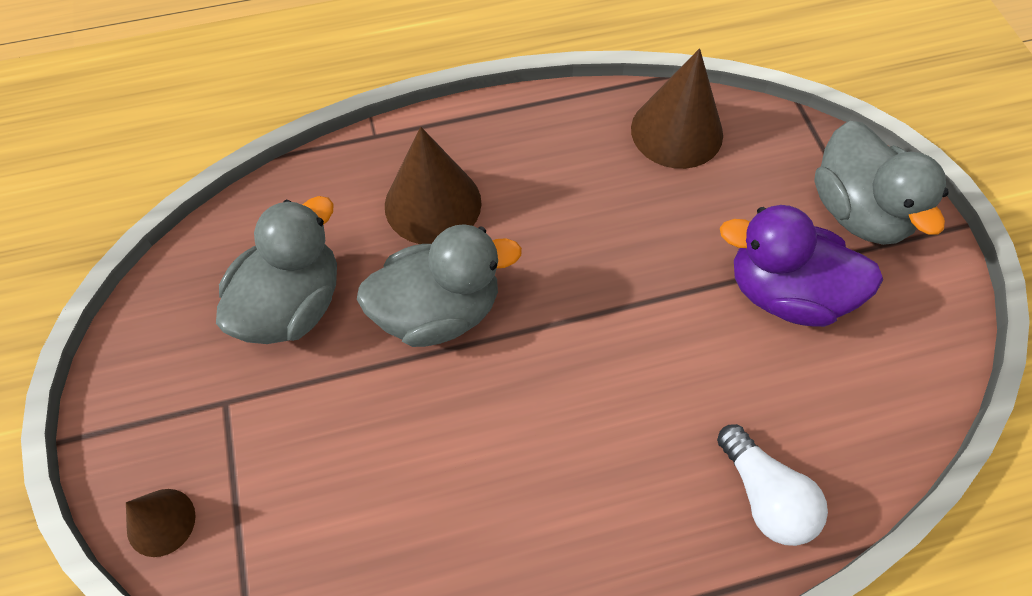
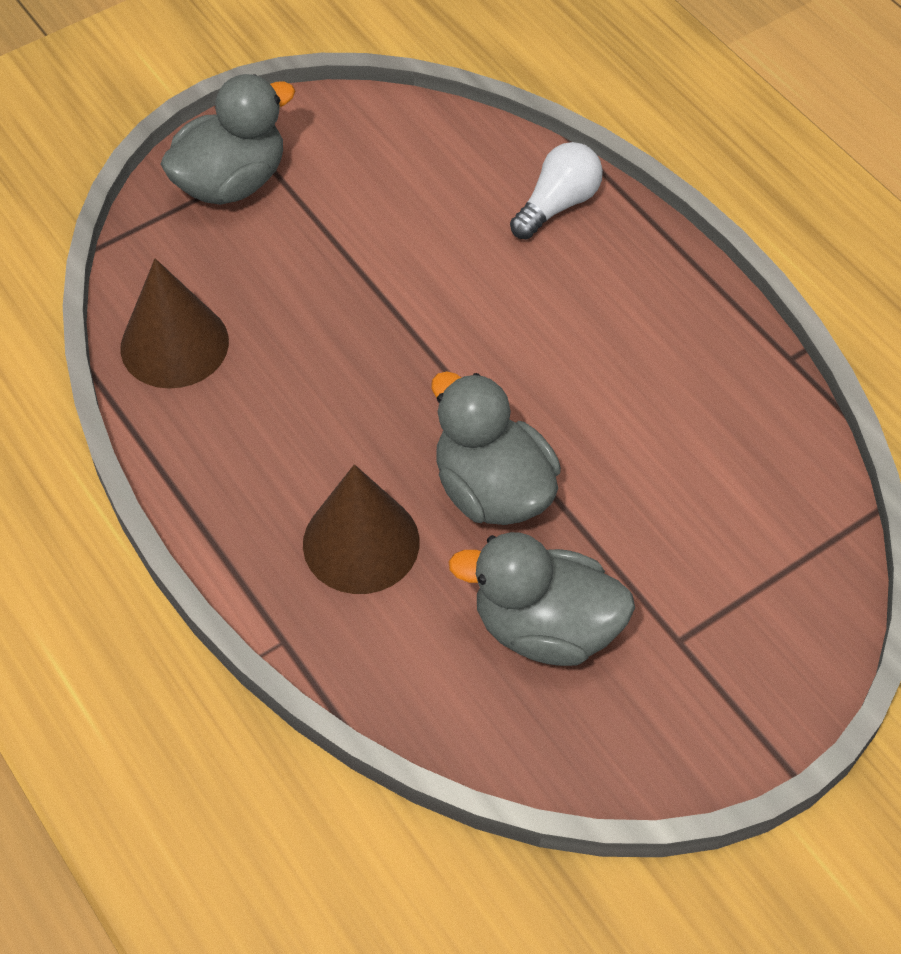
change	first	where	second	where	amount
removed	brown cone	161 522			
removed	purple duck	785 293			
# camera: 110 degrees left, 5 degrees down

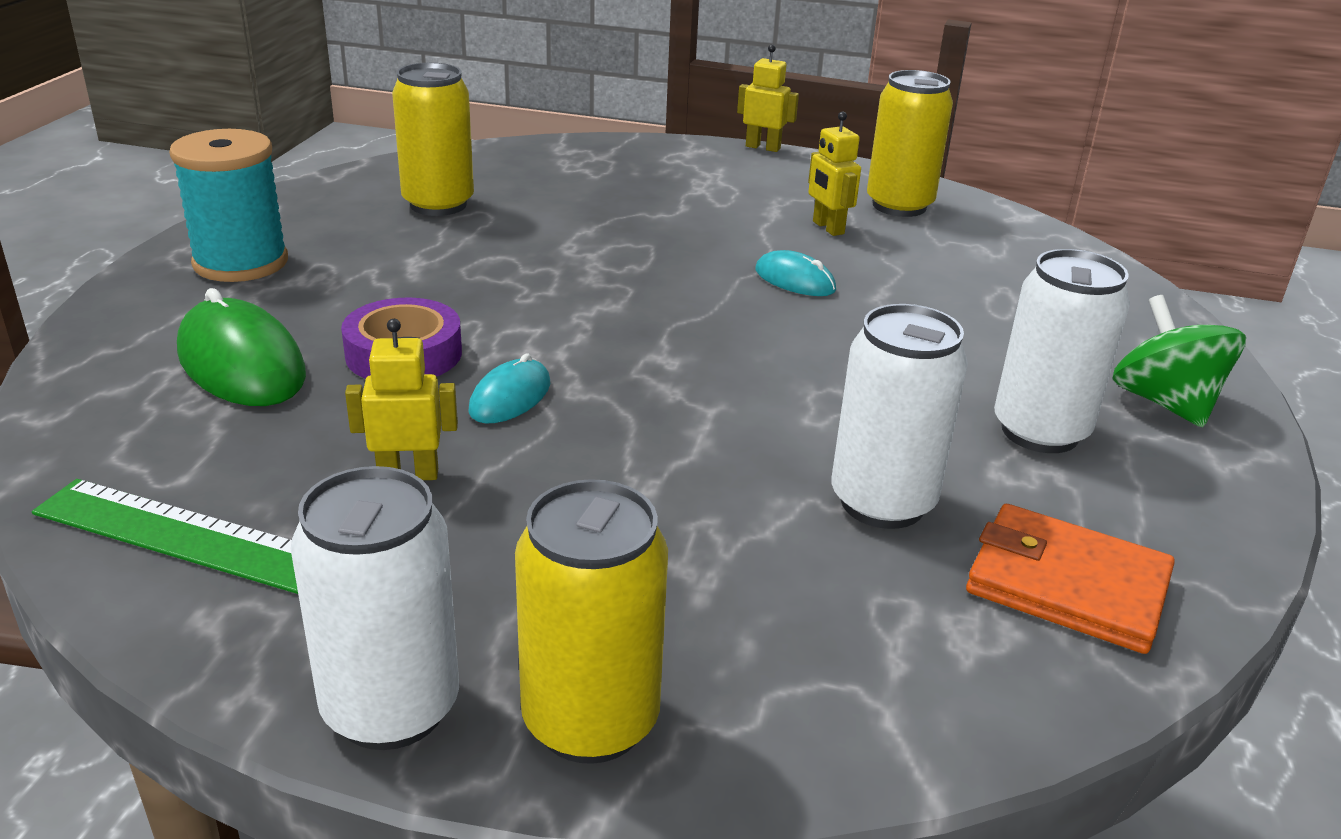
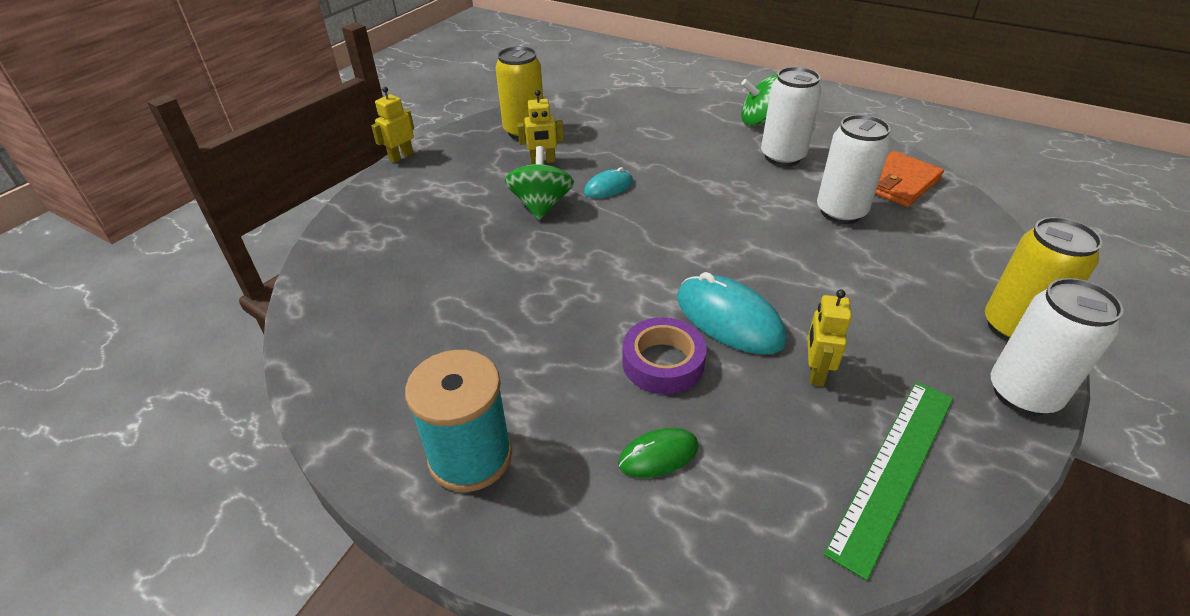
change	first	where	second	where	amount
added			green spinning top	541 205	
resized	green mouse	241 363		658 455	x0.56
resized	turquoise mouse	510 397		729 319	x1.77
removed	yellow can	438 204			
# camera: 70 degrees left, 10 degrees up

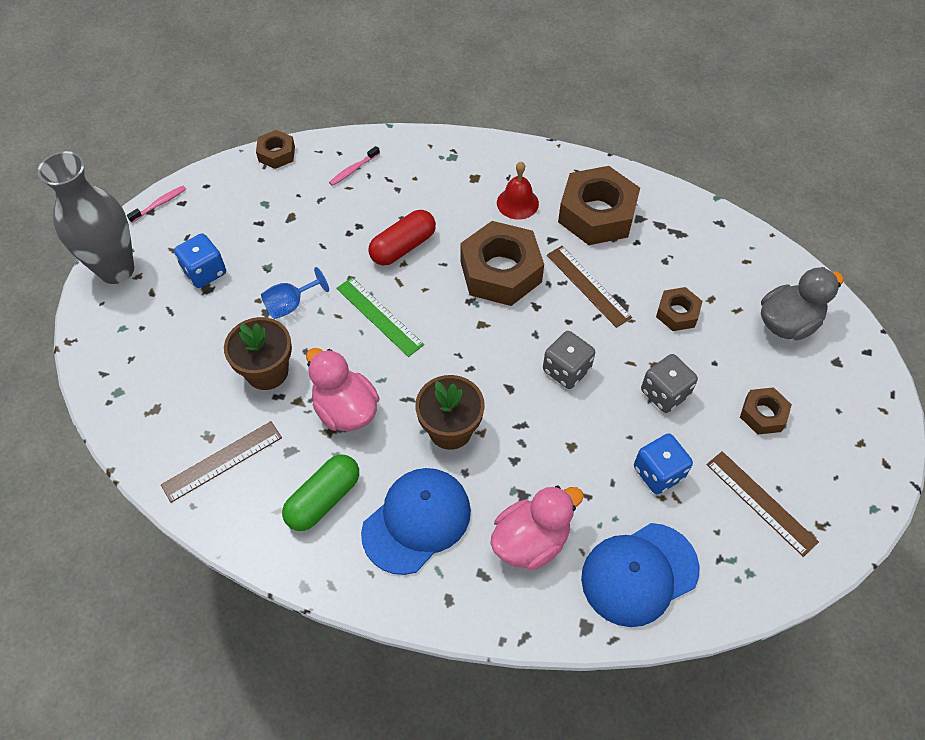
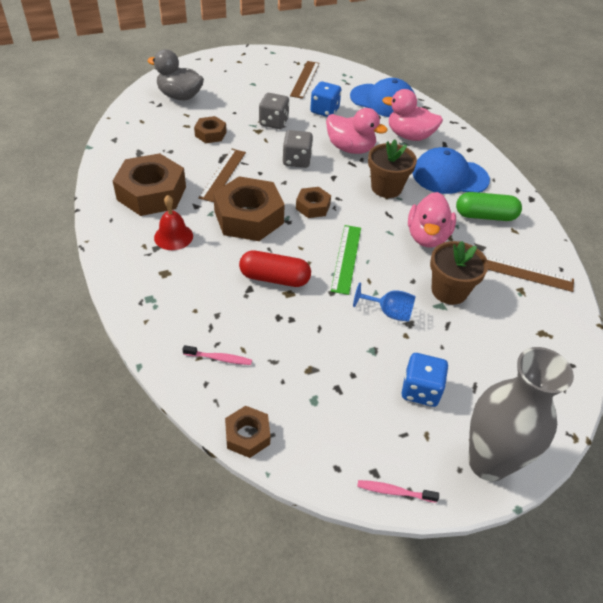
change	first	where	second	where	amount
moved	brown nut	763 414		313 207	
added			pink duck	350 148	
# camera: 130 degrees left, 10 degrees down

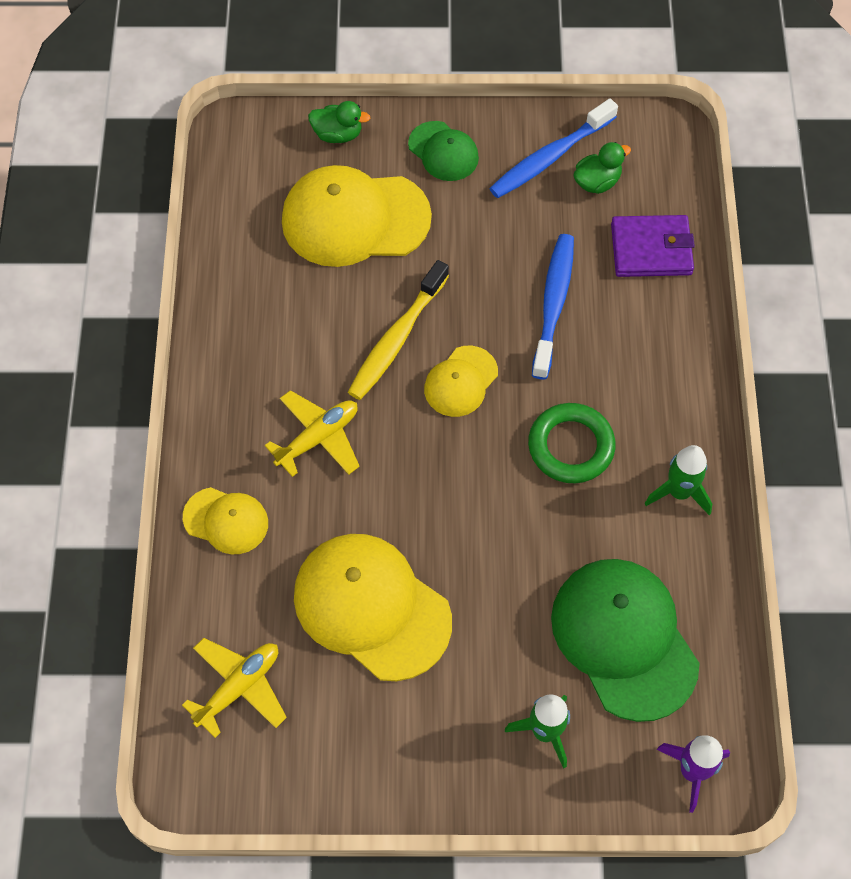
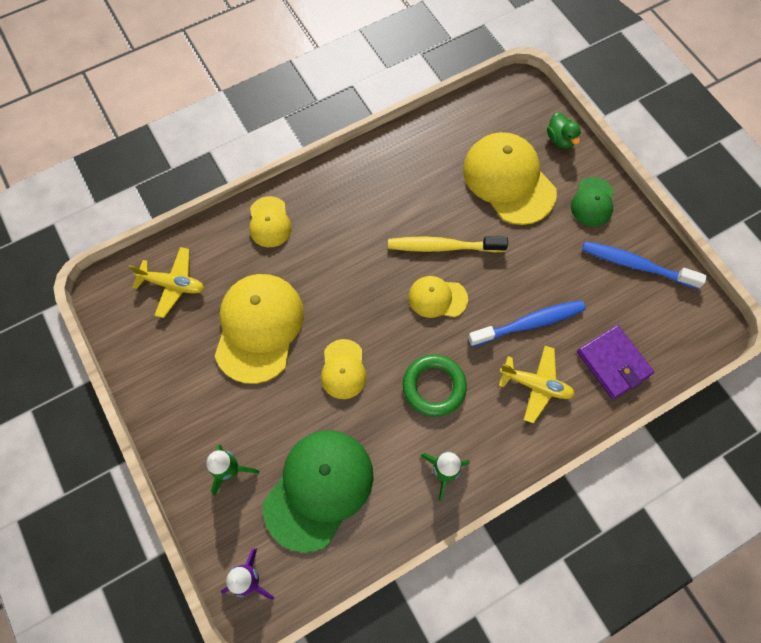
change	first	where	second	where	amount
added			yellow cap	343 369	
moved	yellow plane	318 438		535 385	
removed	green duck	597 182			
# camera: 60 degrees right, 5 degrees up

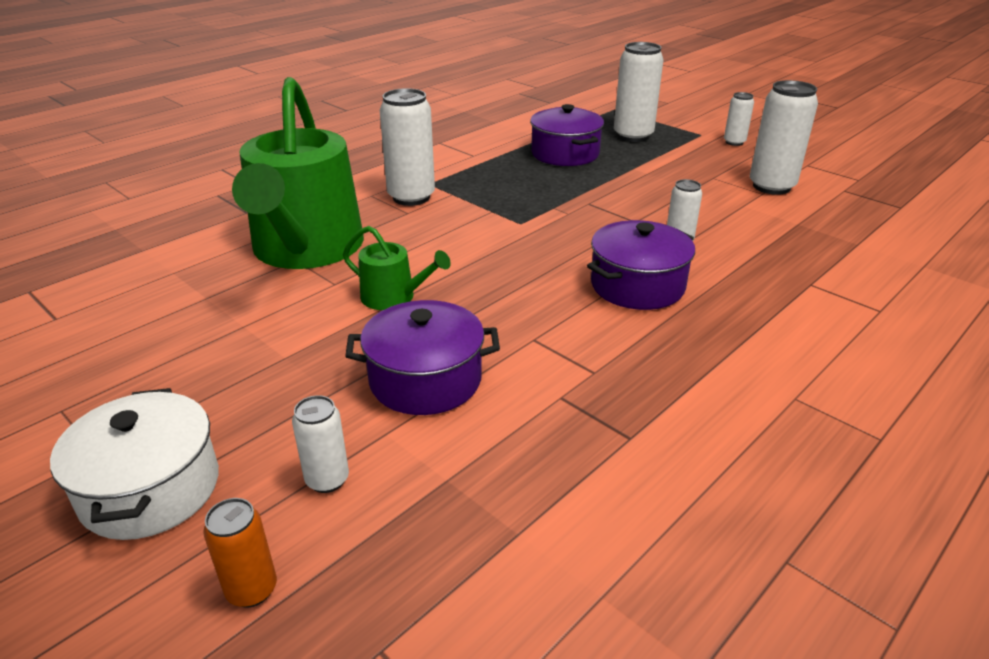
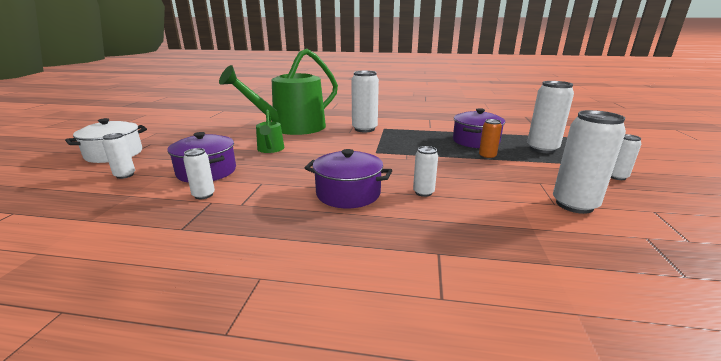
change	first	where	second	where	amount
added			white can	203 195	
moved	orange can	252 589		487 157	
# camera: 55 degrees right, 10 degrees down

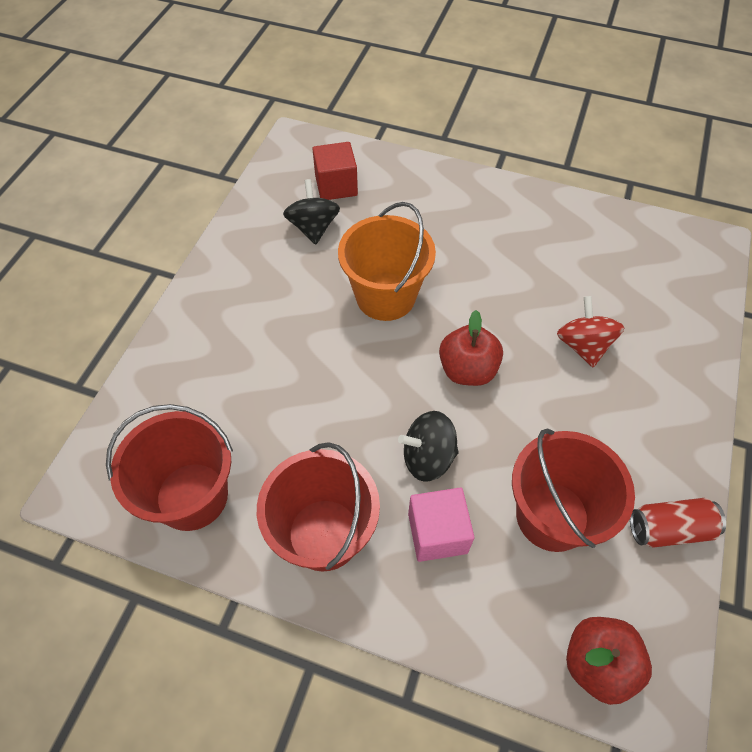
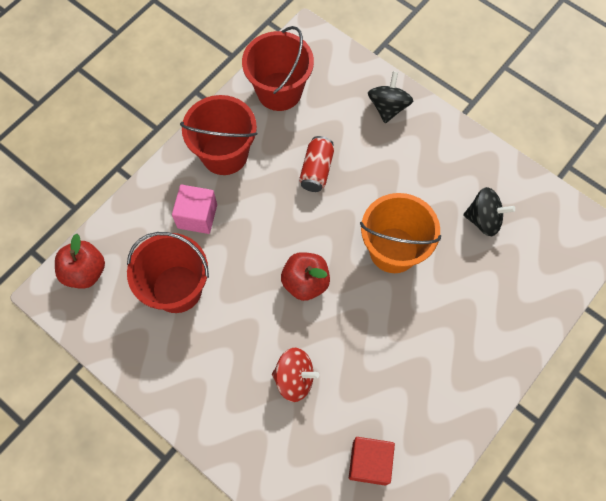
change	first	where	second	where	amount
moved	red can	669 529		316 170	
moved	red cube	336 185		369 463	
moved	black spinning top	428 457		388 107	
# camera: 110 degrees right, 10 degrees up

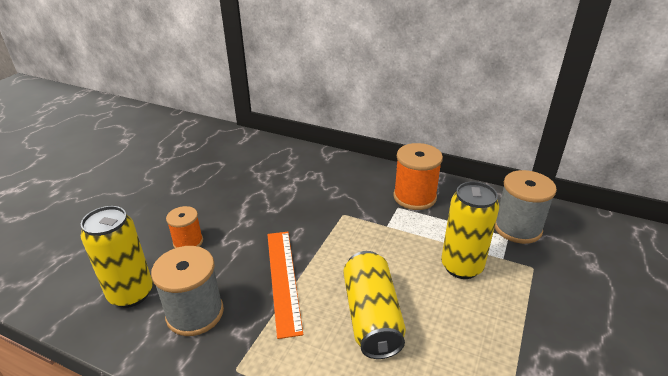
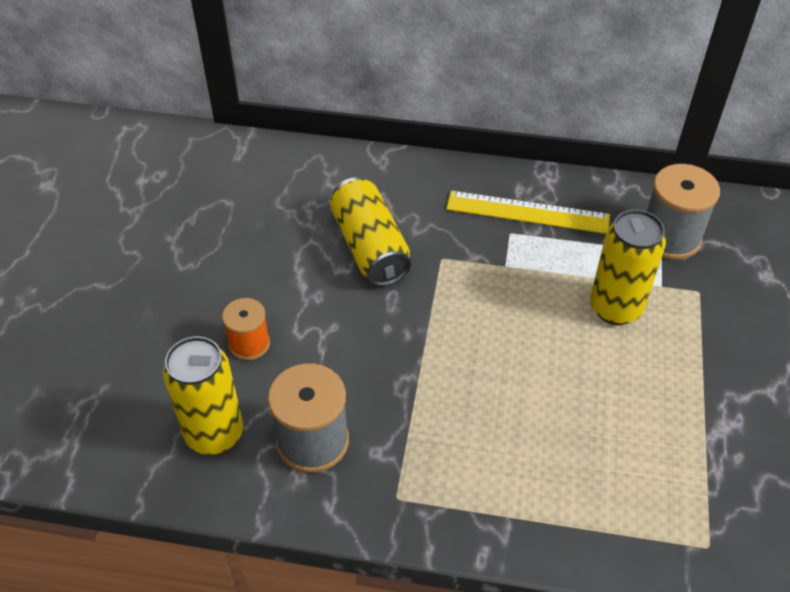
change	first	where	second	where	amount
moved	yellow can	371 316		370 247	
replaced	orange spool	414 197	yellow ruler	527 212	
removed	orange ruler	283 279			
# camera: 15 degrees left, 15 degrees up

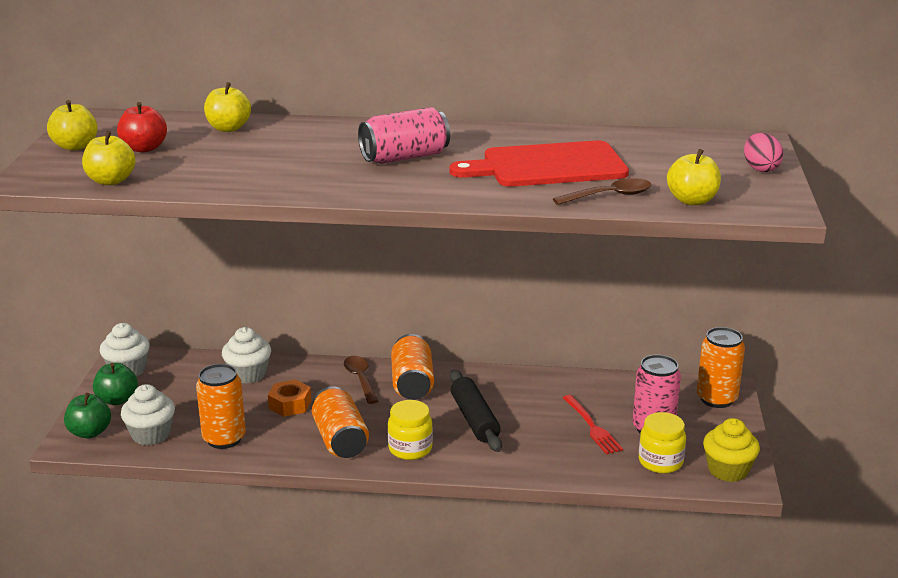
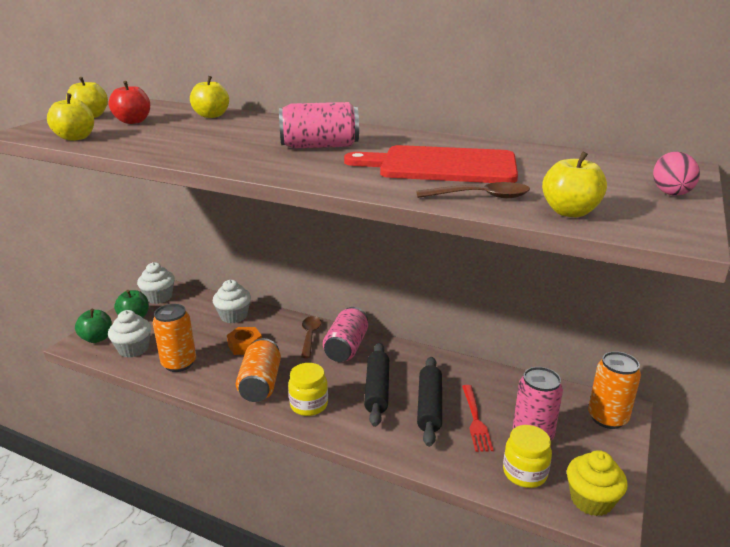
change	first	where	second	where	amount
recoloured	orange can	412 383	pink can	346 347	
added			black rolling pin	429 406	
# camera: 20 degrees right, 0 degrees up

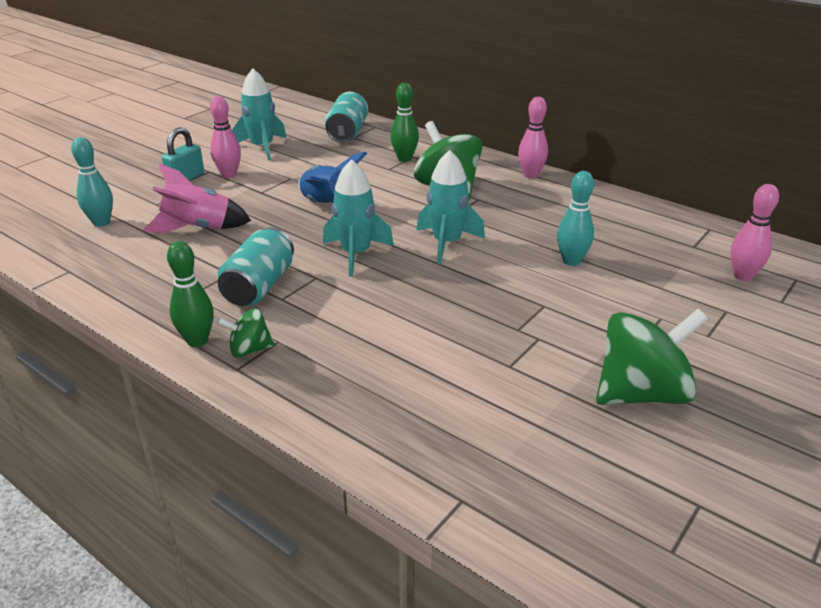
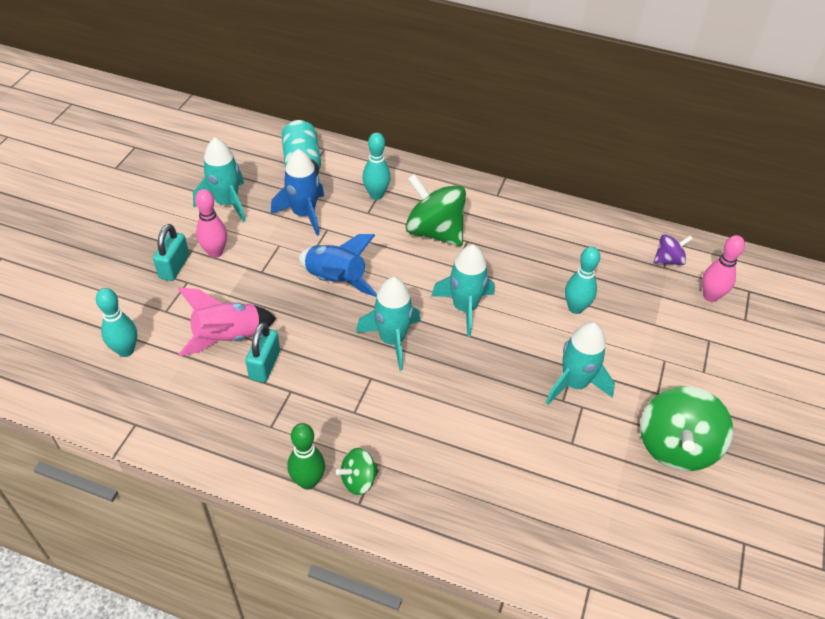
change	first	where	second	where	amount
added			turquoise padlock	265 365	
added			blue rocket	304 214	
recoloured	green bowling pin	404 159	turquoise bowling pin	376 195	
added			turquoise rocket	574 383	
turned	green spinning top	641 393		675 446	150 degrees clockwise
added			purple spinning top	668 260	
removed	turquoise can	259 286			
removed	pink bowling pin	530 175			
# camera: 20 degrees left, 15 degrees up

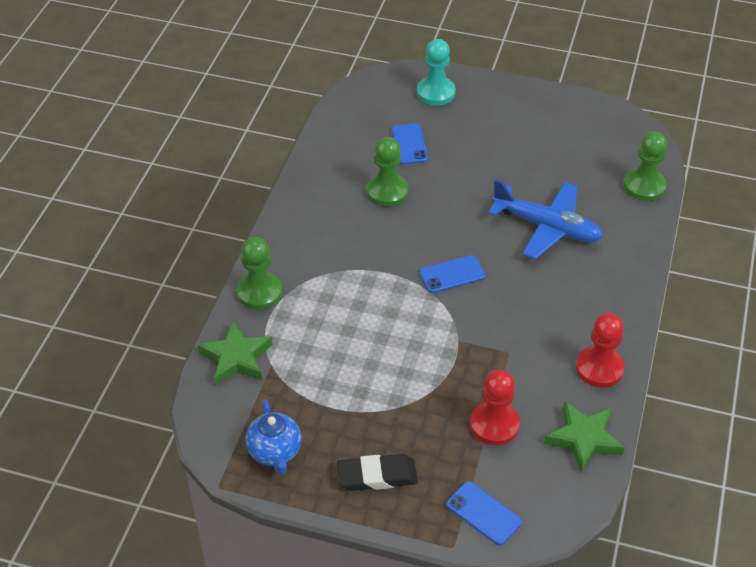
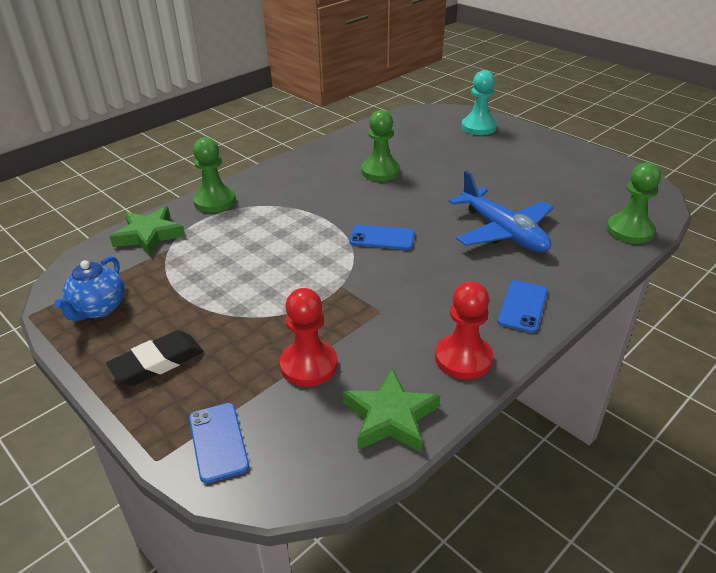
change	first	where	second	where	amount
turned	black eraser	377 476		157 362	60 degrees counterclockwise
moved	blue phone	409 144		523 306	
# camera: 30 degrees right, 10 degrees down

